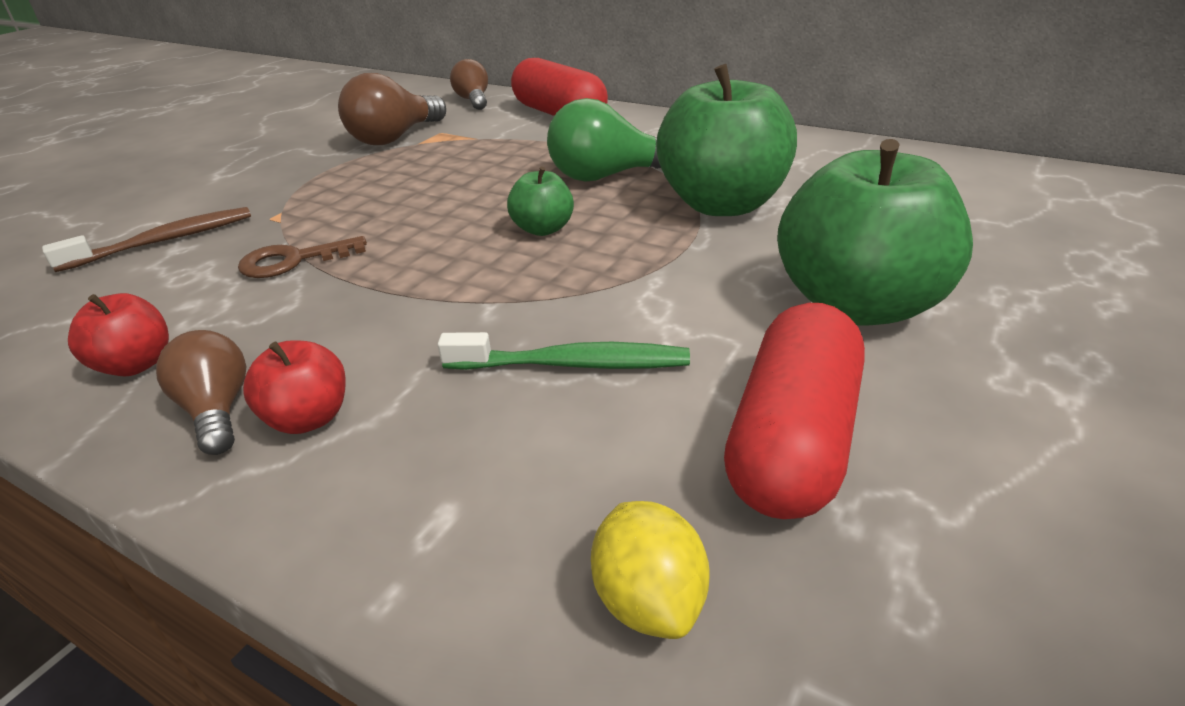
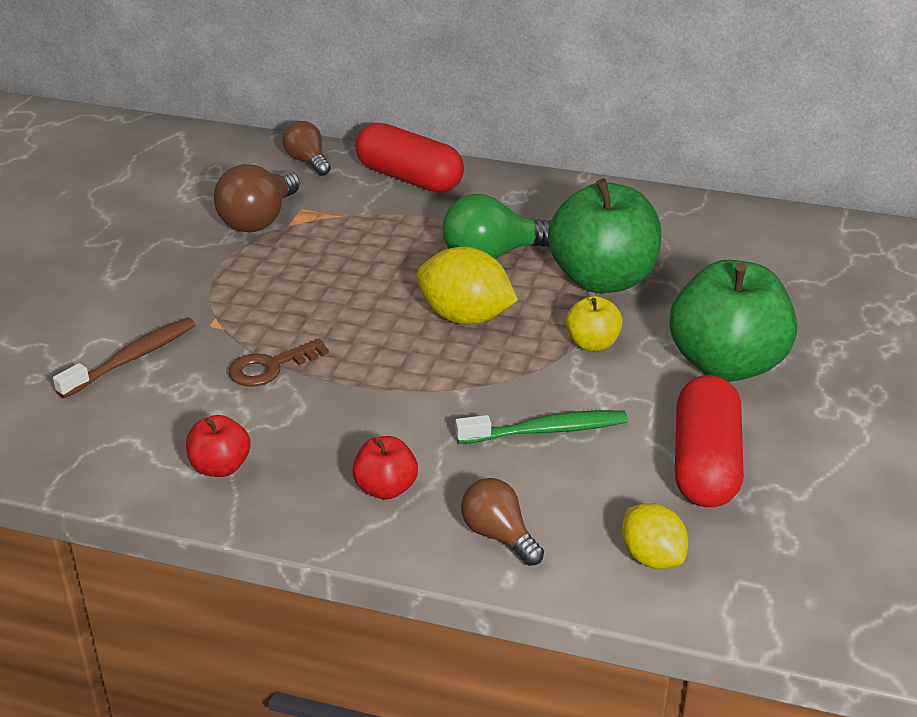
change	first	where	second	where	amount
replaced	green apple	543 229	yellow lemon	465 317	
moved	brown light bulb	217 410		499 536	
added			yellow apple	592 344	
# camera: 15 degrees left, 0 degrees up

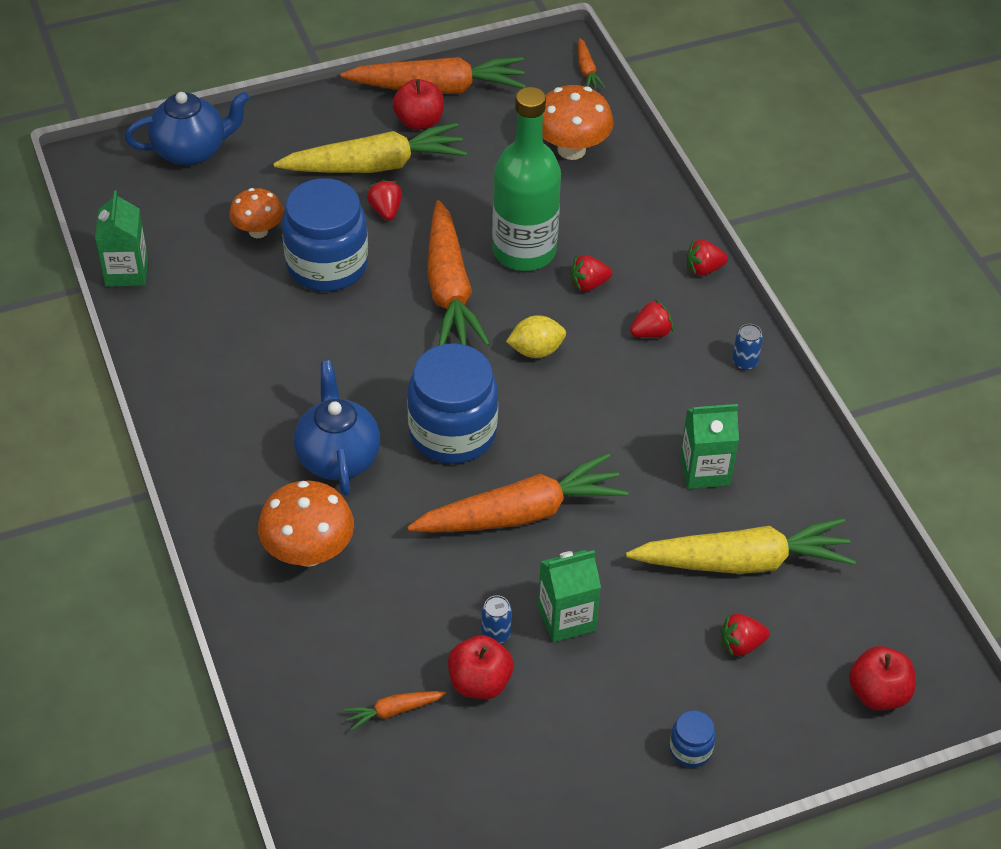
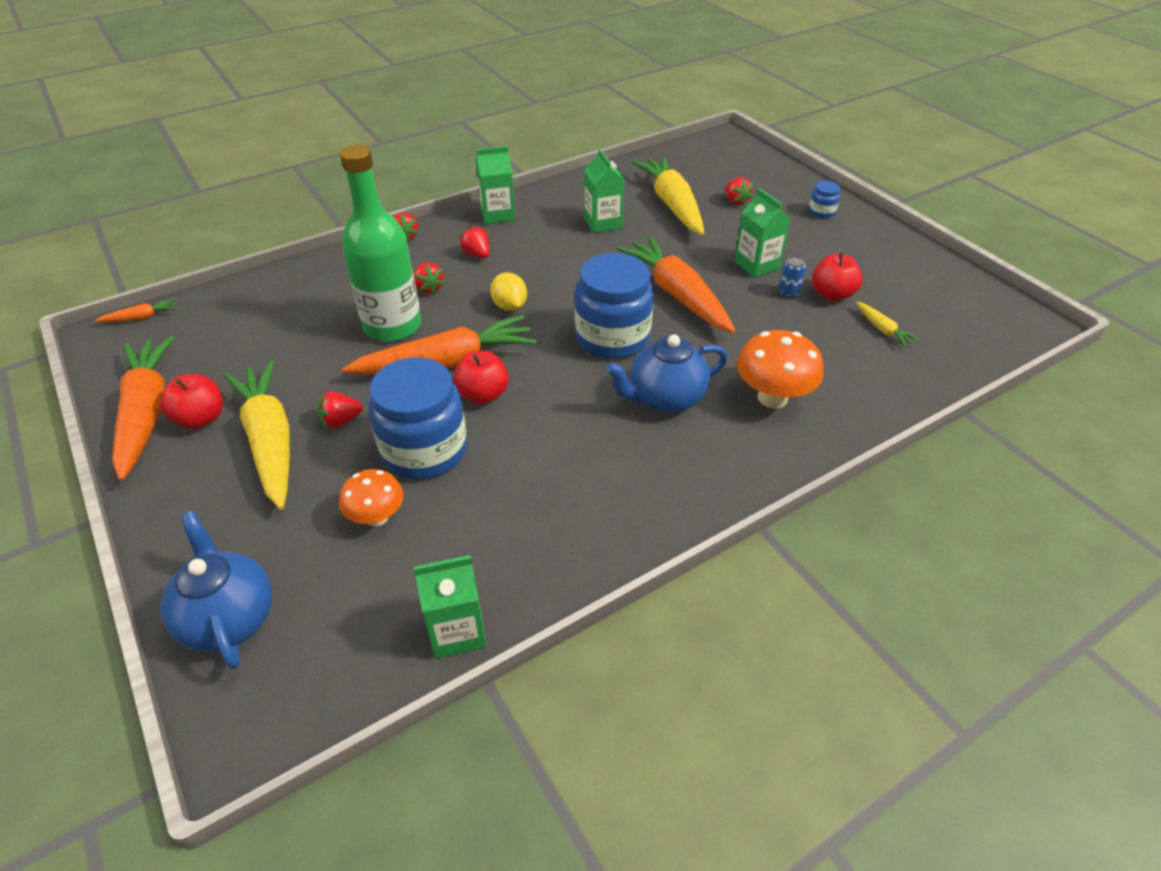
change	first	where	second	where	amount
moved	red apple	878 693		483 395	
replaced	blue can	744 362	green carton	497 214	
recoloured	orange carrot	393 711	yellow carrot	882 329	
removed	orange mushroom	571 150			
# camera: 100 degrees left, 5 degrees down

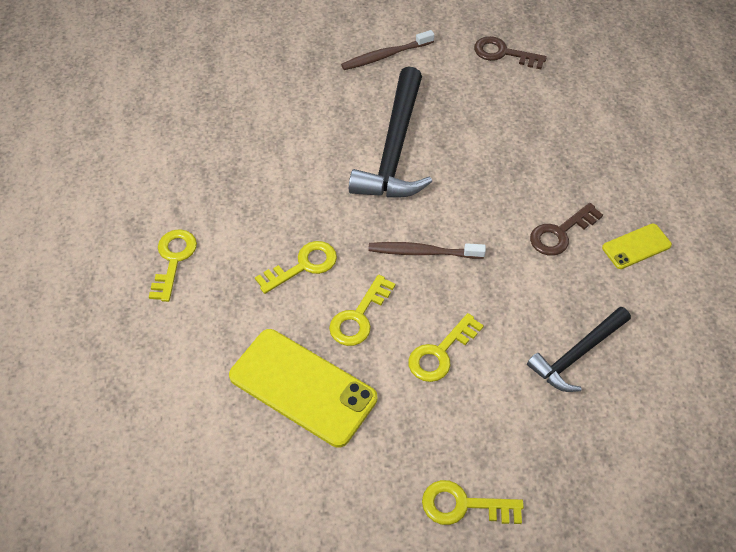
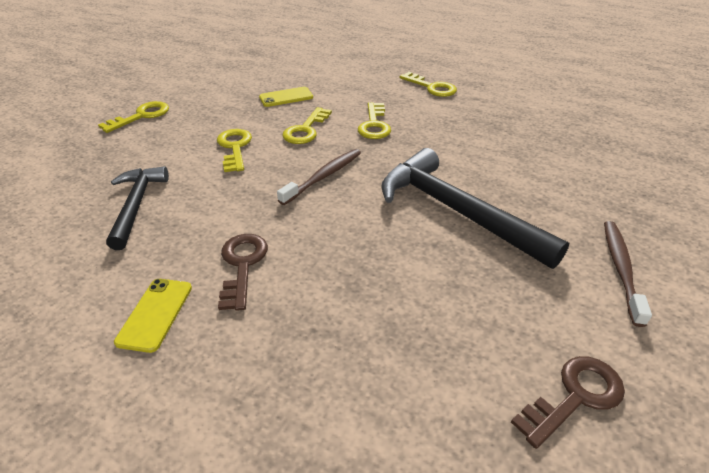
change	first	where	second	where	amount
resized	yellow phone	303 387		286 97	x0.51
turned	yellow key	359 317		306 130	135 degrees counterclockwise
# camera: 125 degrees right, 15 degrees down

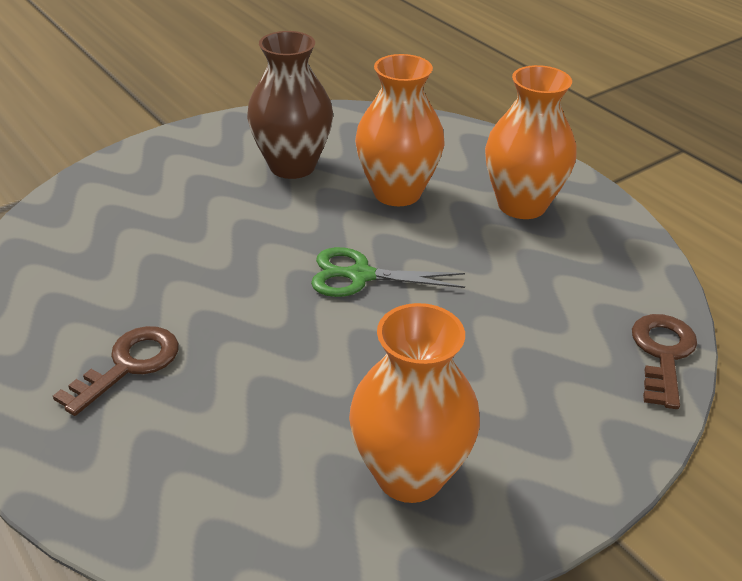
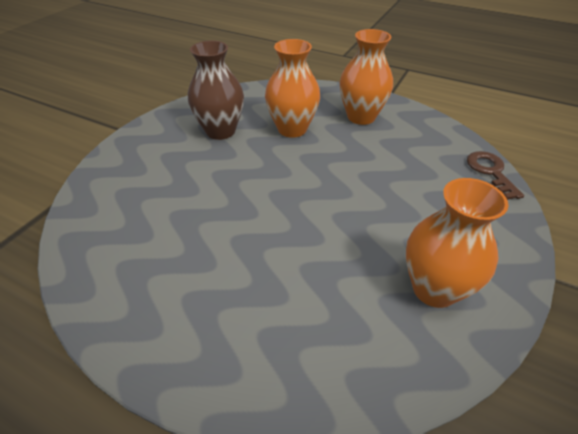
change	first	where	second	where	amount
removed	brown key	129 365			
removed	green scissors	360 276			
# camera: 25 degrees left, 5 degrees up

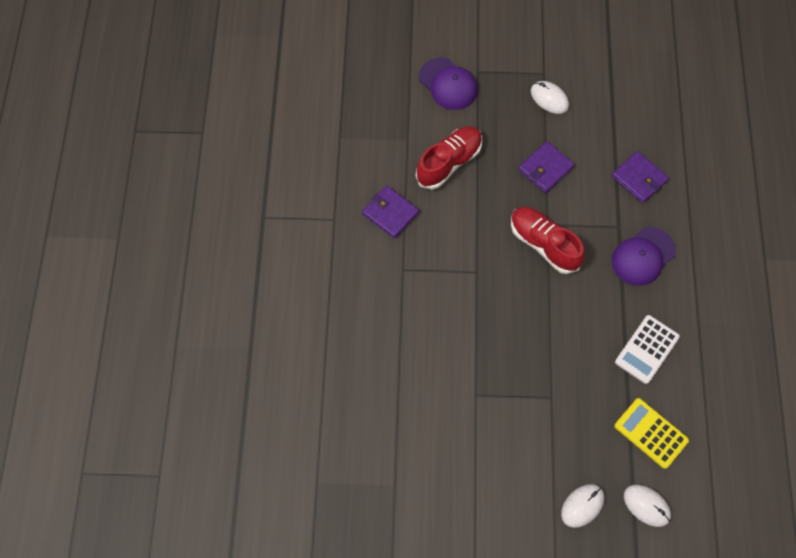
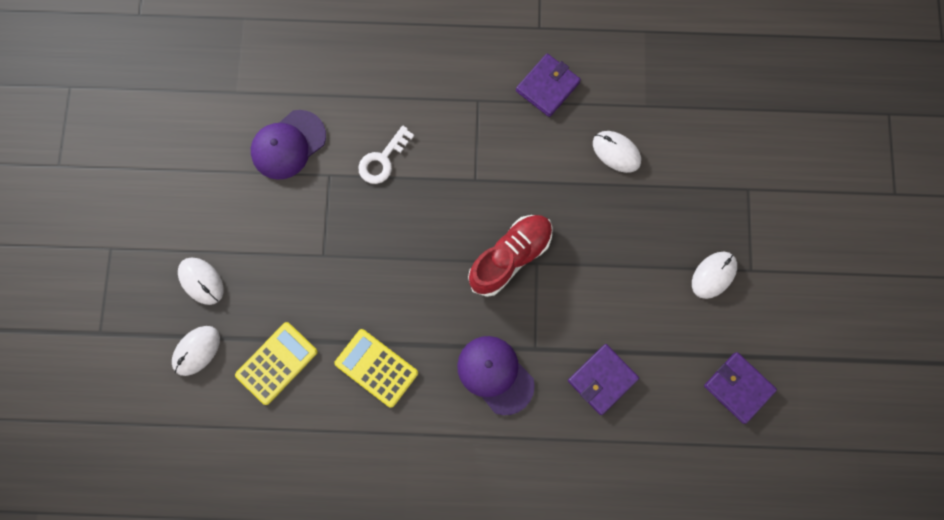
change	first	where	second	where	amount
moved	purple cap	448 84		288 145	
recoloured	white calculator	647 349	yellow calculator	376 368	
added			white key	382 160	
replaced	red shoe	449 162	white mouse	616 152	
moved	purple wallet	545 168		738 387	
# camera: 90 degrees right, 10 degrees up

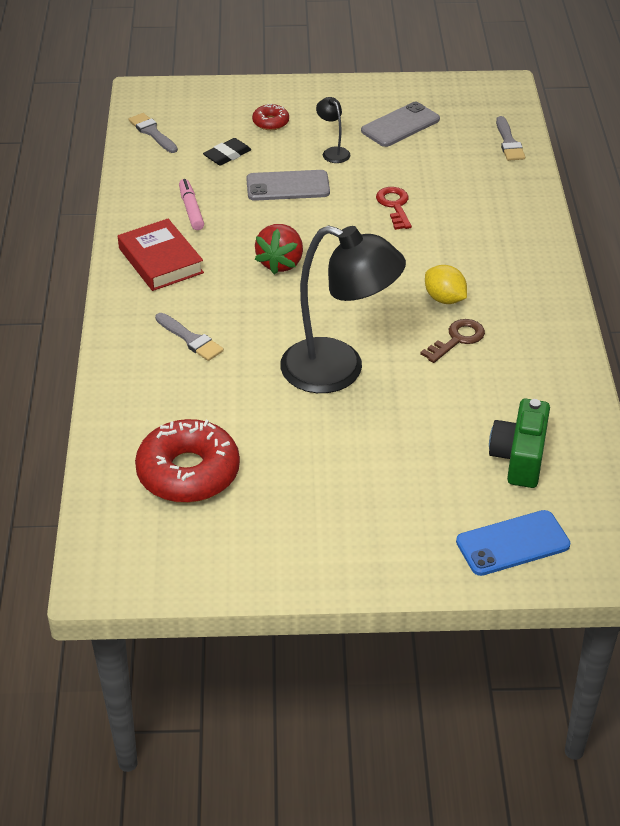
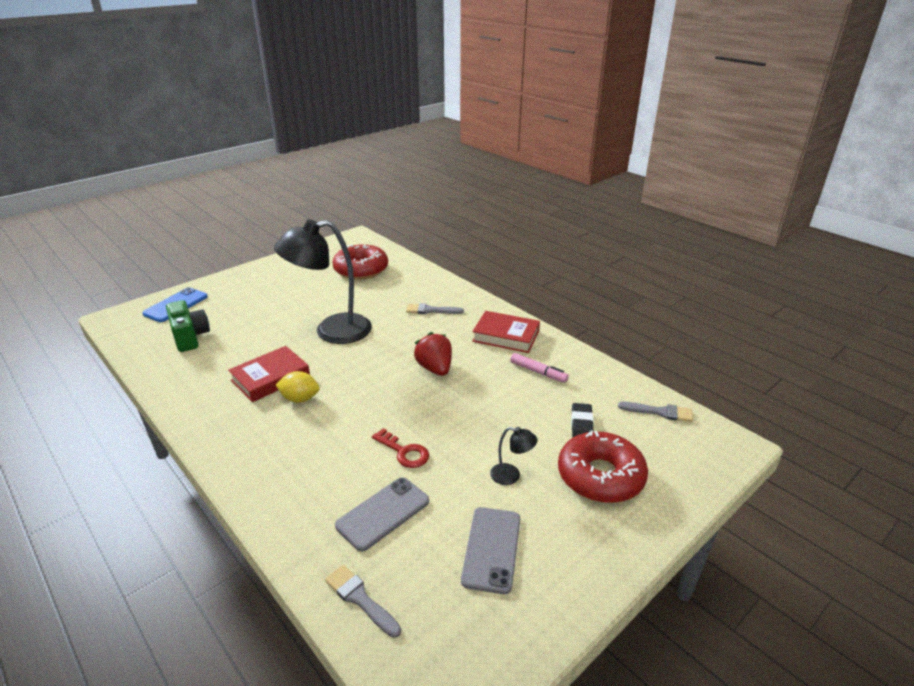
change	first	where	second	where	amount
replaced	brown key	457 339	red book	270 378	
moved	grey phone	288 186		383 513	
resized	red donut	270 122		600 476	x2.14
# camera: 140 degrees right, 10 degrees down

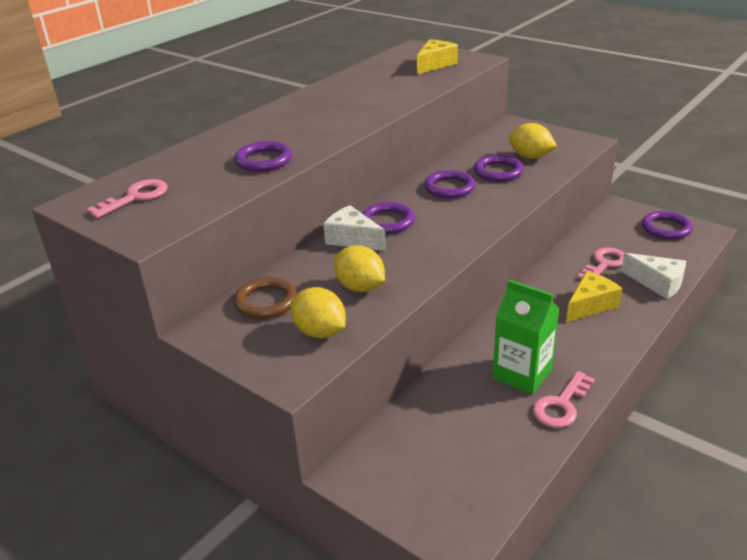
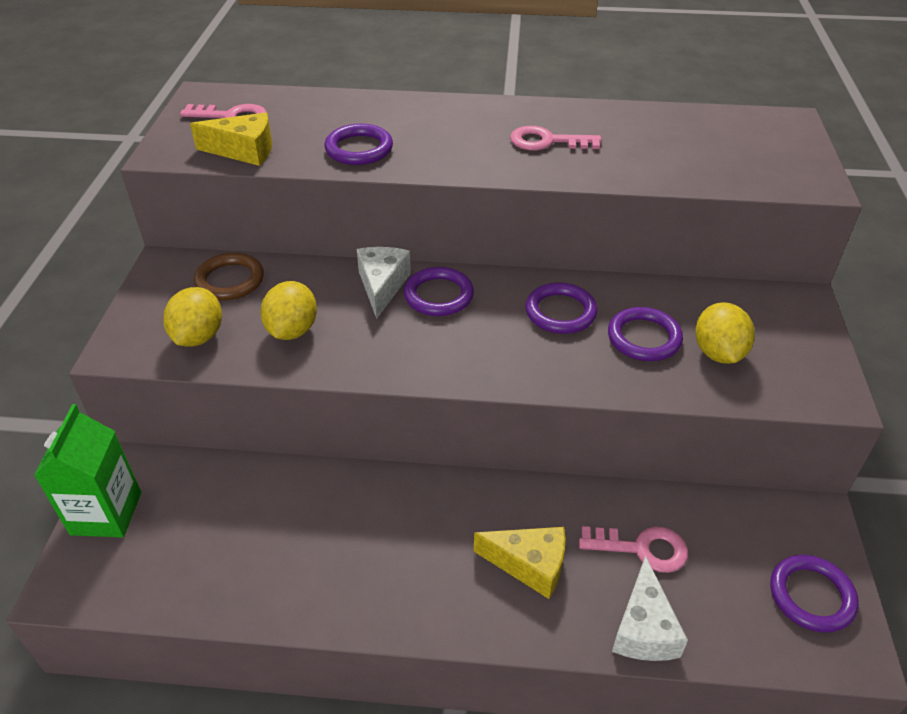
change	first	where	second	where	amount
moved	green carton	522 374		106 513	
moved	yellow cheese	435 64		244 151	
moved	pink key	561 405		547 141	
# camera: 55 degrees right, 10 degrees up

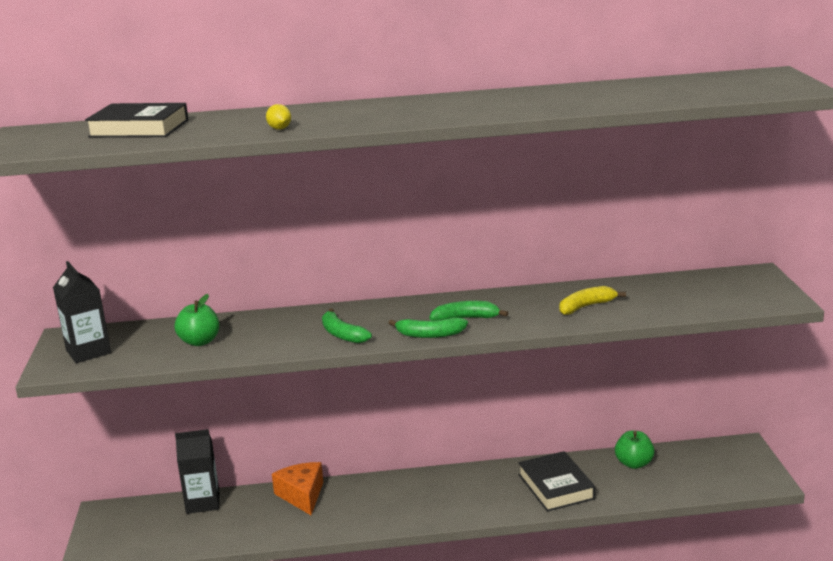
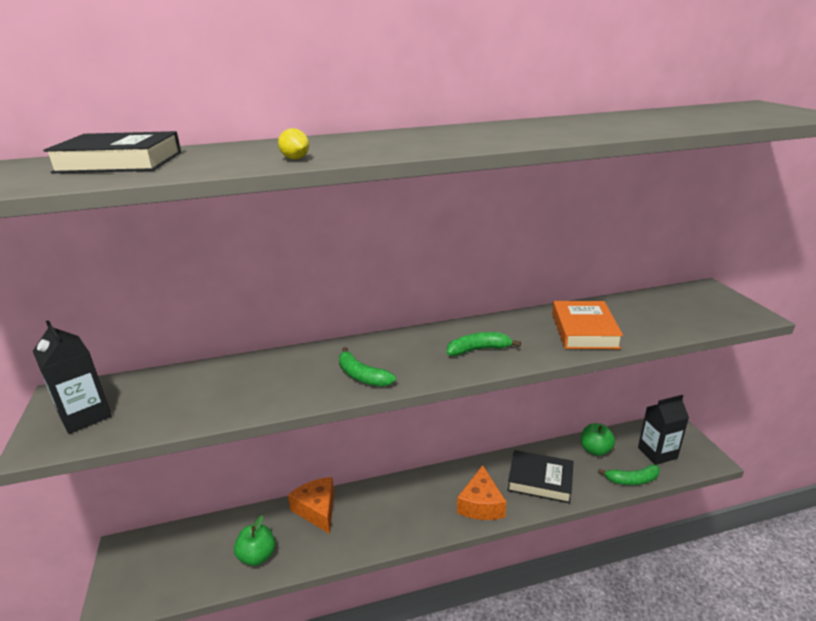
change	first	where	second	where	amount
moved	green apple	200 341		257 556	
added			orange cheese	481 504	
turned	black book	556 487		540 480	45 degrees counterclockwise
replaced	yellow banana	586 307	orange book	584 330	
moved	green banana	430 335		632 480	
moved	black carton	203 502		657 453	
# camera: 10 degrees left, 5 degrees up

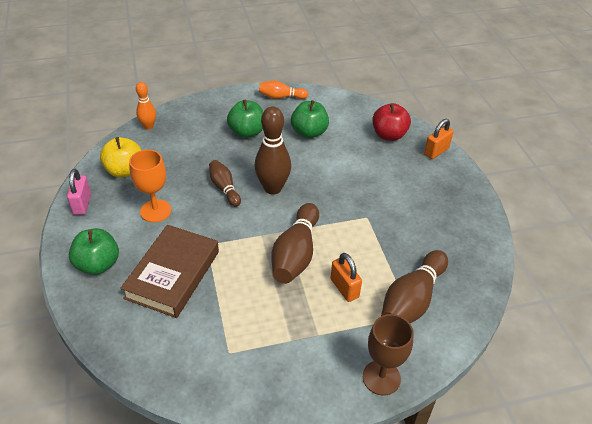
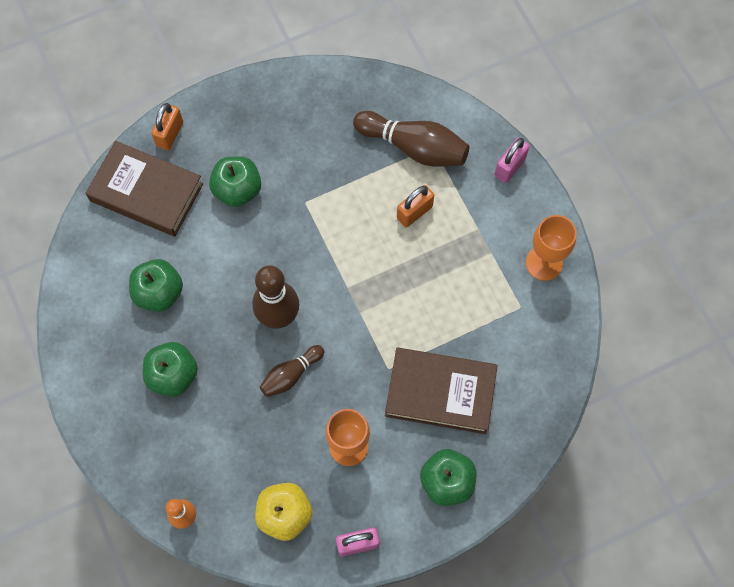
change	first	where	second	where	amount
replaced	red apple	389 135	brown book	146 192	
turned	orange padlock	436 151		170 134	75 degrees clockwise
added			green apple	237 190	
replaced	brown goblet	381 377	pink padlock	510 167	
added			orange goblet	544 263	
removed	orange bowling pin	281 97			
removed	brown bowling pin	296 254			
# camera: 100 degrees left, 25 degrees up

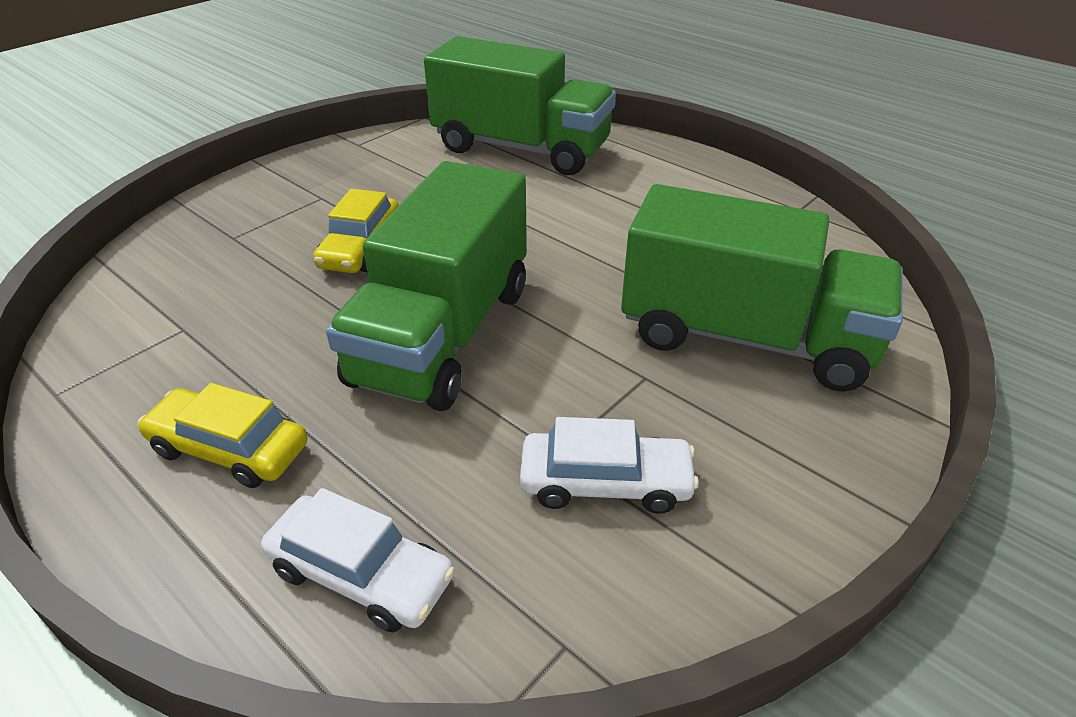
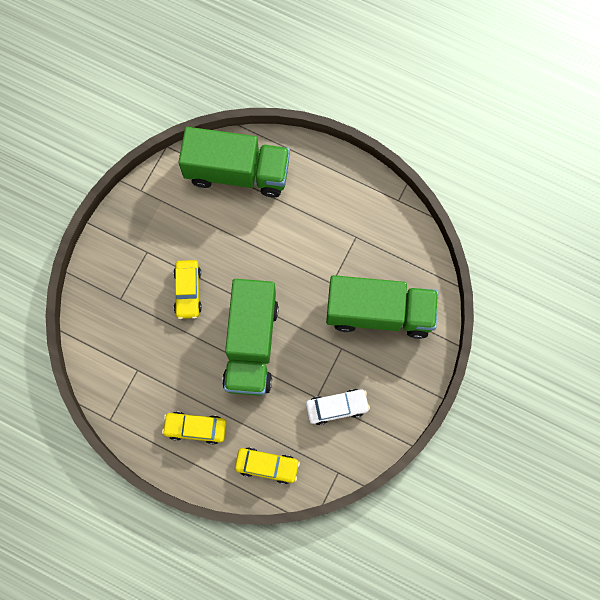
change	first	where	second	where	amount
recoloured	white car	361 574	yellow car	267 466	
# camera: 15 degrees left, 35 degrees up

